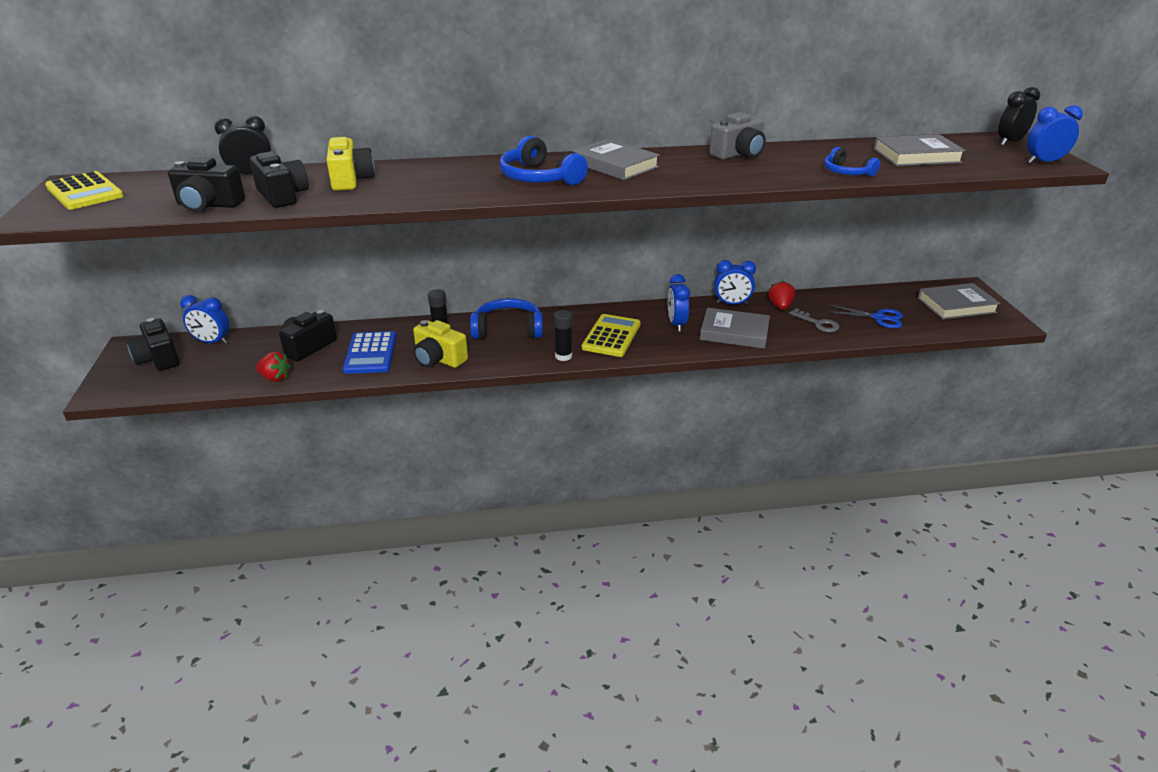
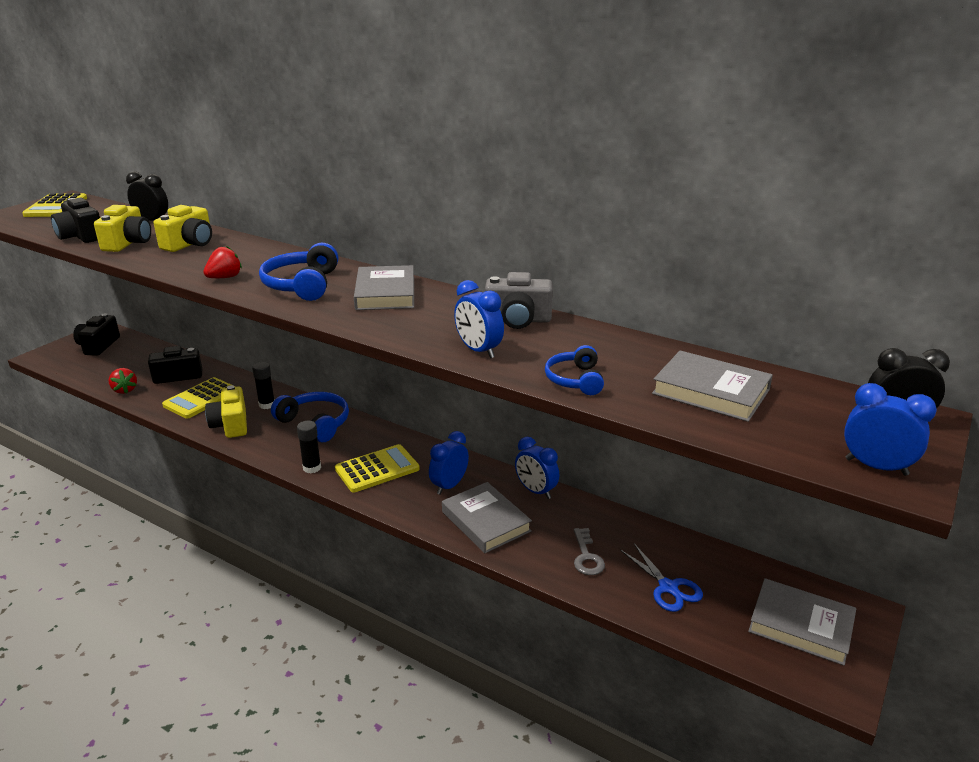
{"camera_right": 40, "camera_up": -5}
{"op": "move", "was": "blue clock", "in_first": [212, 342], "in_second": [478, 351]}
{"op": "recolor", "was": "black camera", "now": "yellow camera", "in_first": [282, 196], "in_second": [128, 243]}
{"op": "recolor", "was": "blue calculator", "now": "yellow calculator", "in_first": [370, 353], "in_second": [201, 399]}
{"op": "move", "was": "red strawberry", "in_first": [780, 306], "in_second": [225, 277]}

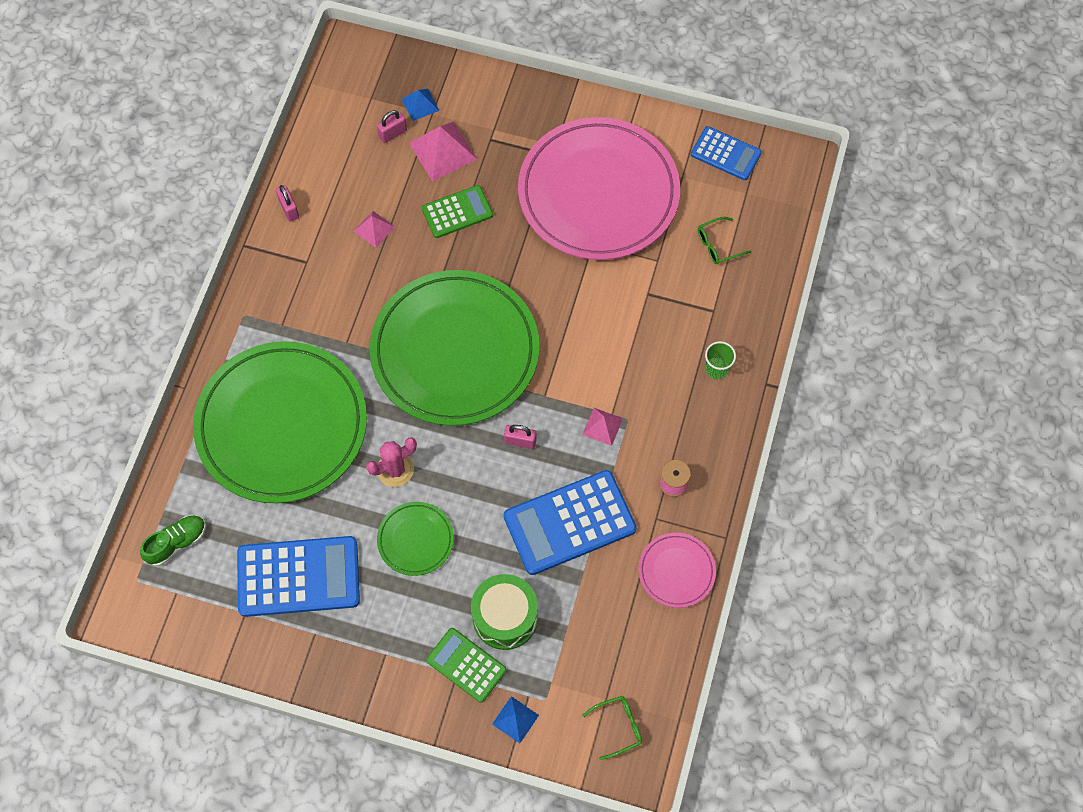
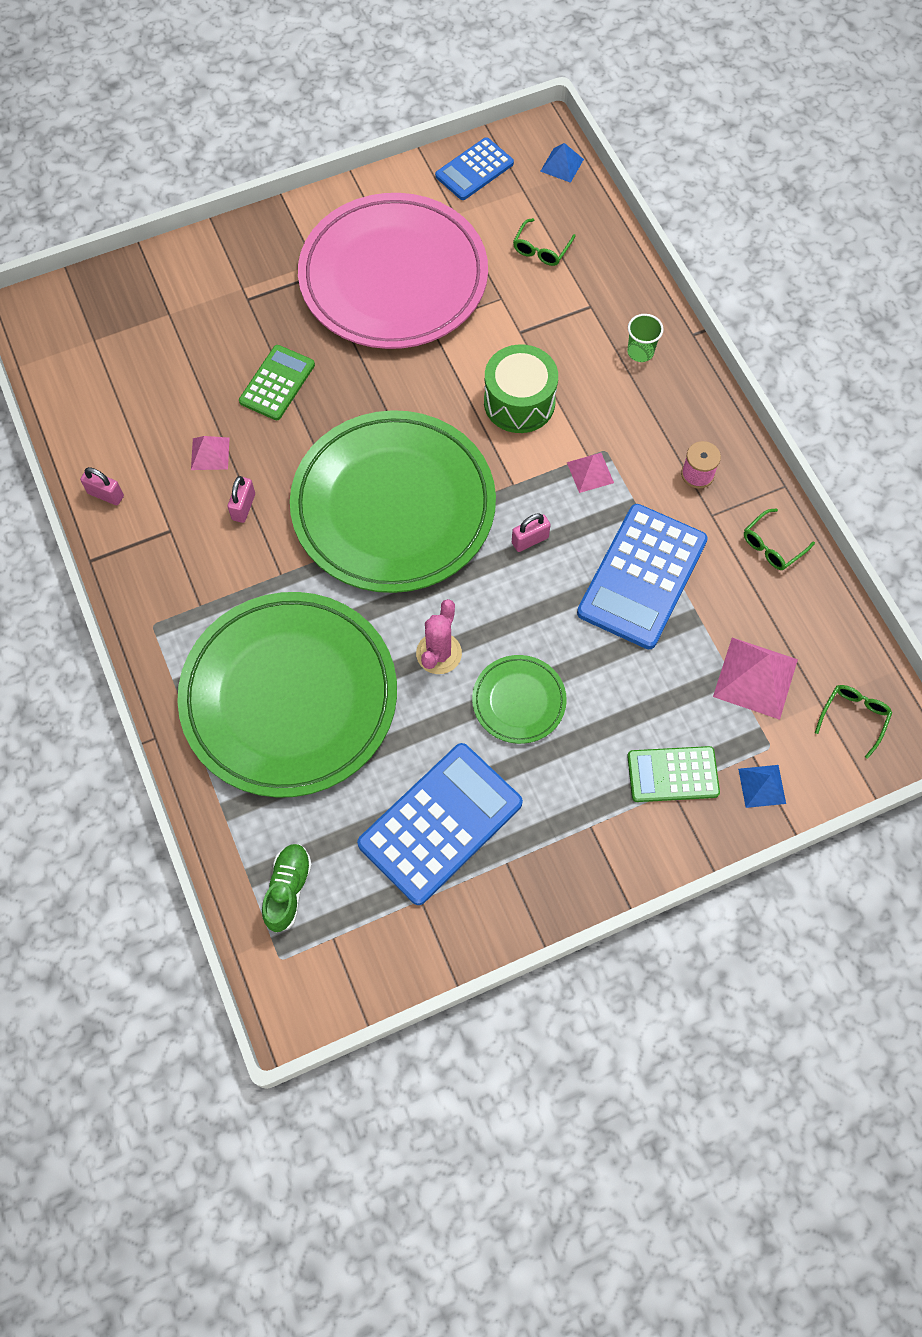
{"camera_right": -40, "camera_up": 0}
{"op": "move", "was": "pink padlock", "in_first": [393, 133], "in_second": [243, 507]}
{"op": "move", "was": "blue pyramid", "in_first": [420, 104], "in_second": [562, 165]}
{"op": "move", "was": "pink pyramid", "in_first": [443, 151], "in_second": [755, 677]}
{"op": "move", "was": "green drum", "in_first": [505, 617], "in_second": [519, 402]}
{"op": "replace", "was": "pink plate", "now": "green glasses", "in_first": [676, 571], "in_second": [772, 546]}
{"op": "rotate", "was": "blue calculator", "in_first": [725, 154], "in_second": [474, 170], "clockwise": 150}

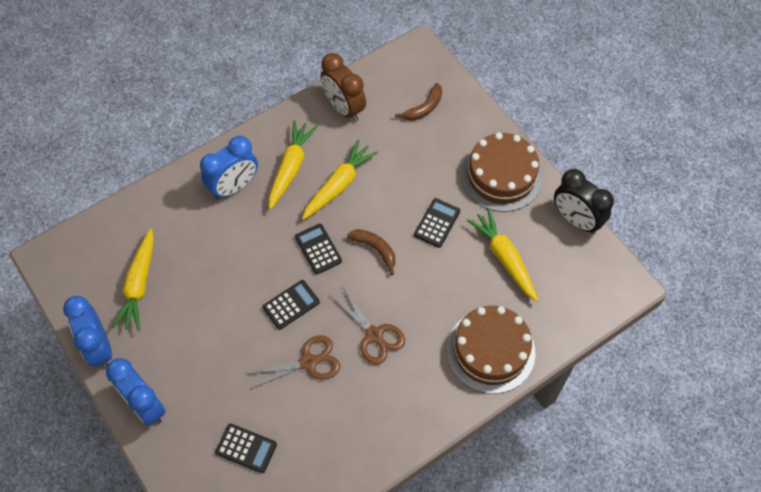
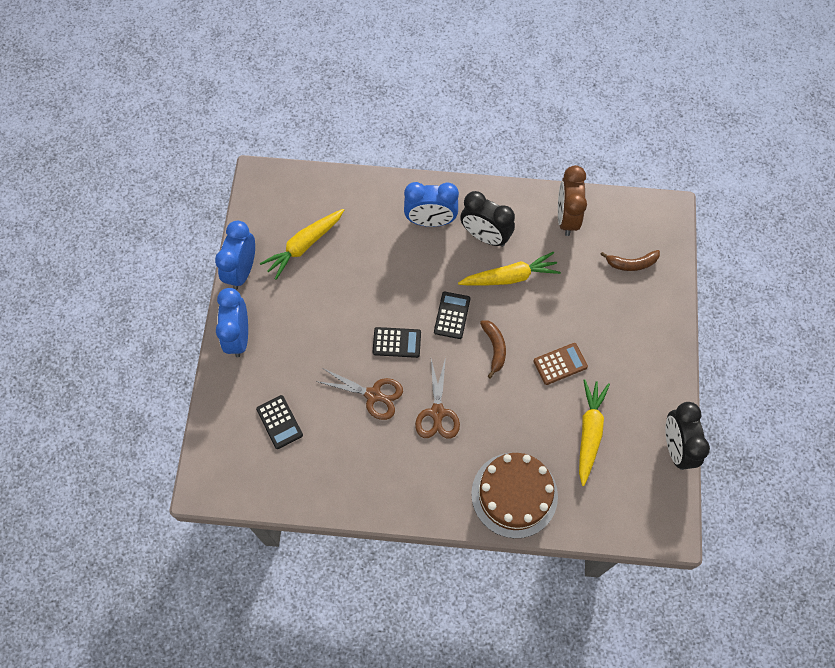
{"camera_right": 40, "camera_up": 5}
{"op": "replace", "was": "yellow carrot", "now": "black clock", "in_first": [291, 167], "in_second": [485, 236]}
{"op": "recolor", "was": "black calculator", "now": "brown calculator", "in_first": [437, 223], "in_second": [560, 364]}
{"op": "delete", "was": "brown cake", "in_first": [501, 176]}

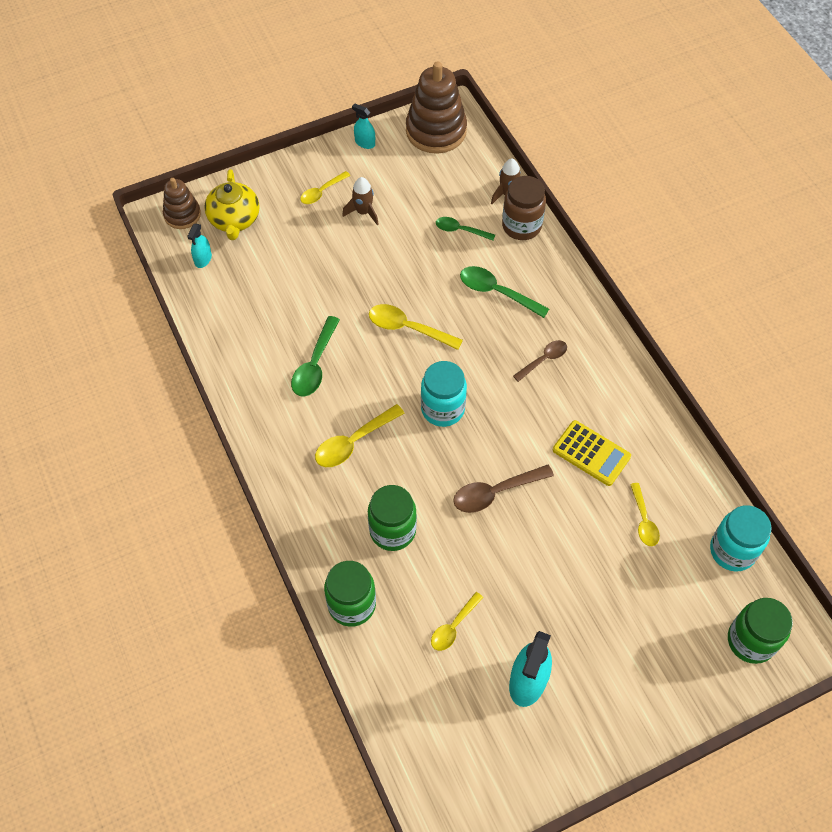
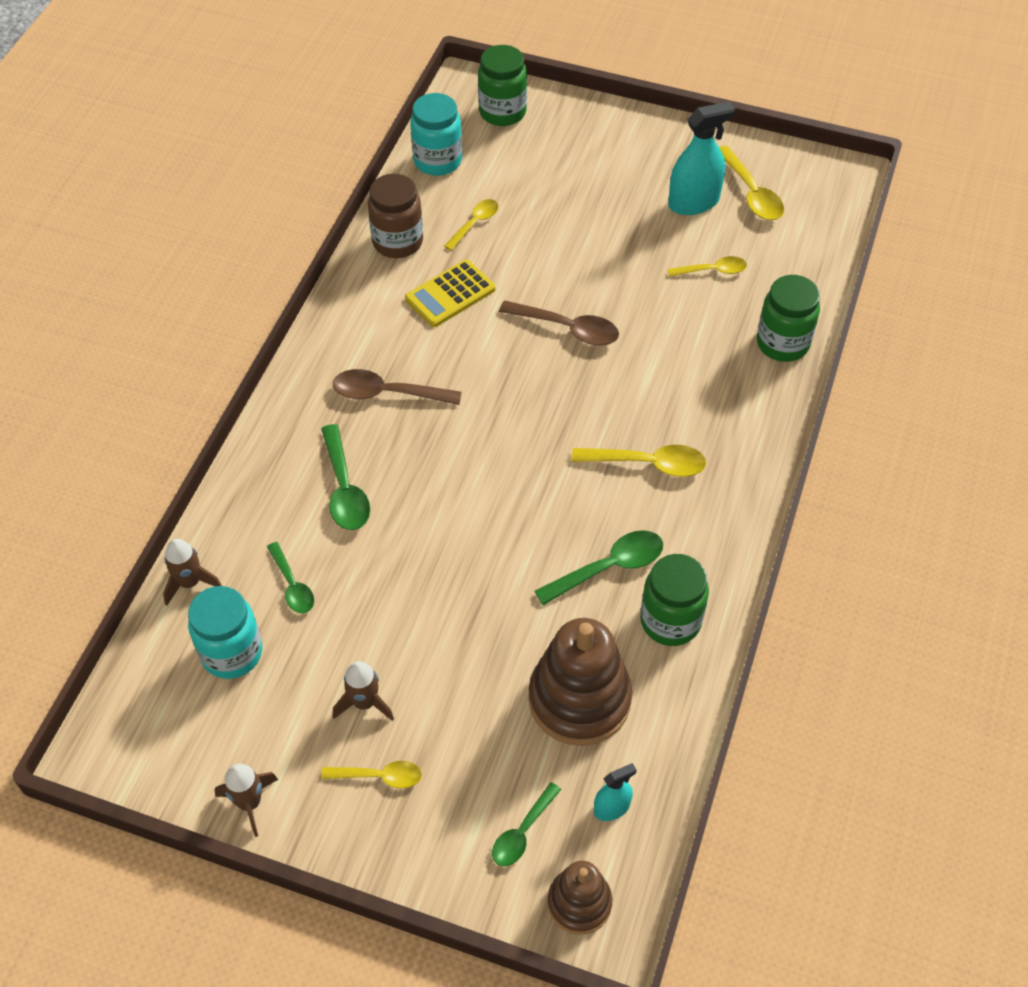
{"camera_right": -135, "camera_up": -5}
{"op": "replace", "was": "yellow teapot", "now": "green spoon", "in_first": [234, 220], "in_second": [522, 832]}
{"op": "replace", "was": "turquoise spray bottle", "now": "brown rocket", "in_first": [365, 143], "in_second": [250, 803]}
{"op": "move", "was": "green jar", "in_first": [392, 531], "in_second": [670, 621]}
{"op": "move", "was": "yellow spoon", "in_first": [407, 328], "in_second": [751, 193]}
{"op": "move", "was": "brown stacking toy", "in_first": [436, 131], "in_second": [579, 699]}
{"op": "move", "was": "turquoise jar", "in_first": [442, 409], "in_second": [232, 653]}
{"op": "move", "was": "brown jar", "in_first": [521, 226], "in_second": [397, 242]}
{"op": "resize", "was": "brown spoon", "in_first": [544, 360], "in_second": [387, 393], "ratio": 1.53}
{"op": "rotate", "was": "yellow calculator", "in_first": [591, 453], "in_second": [450, 294], "clockwise": -120}

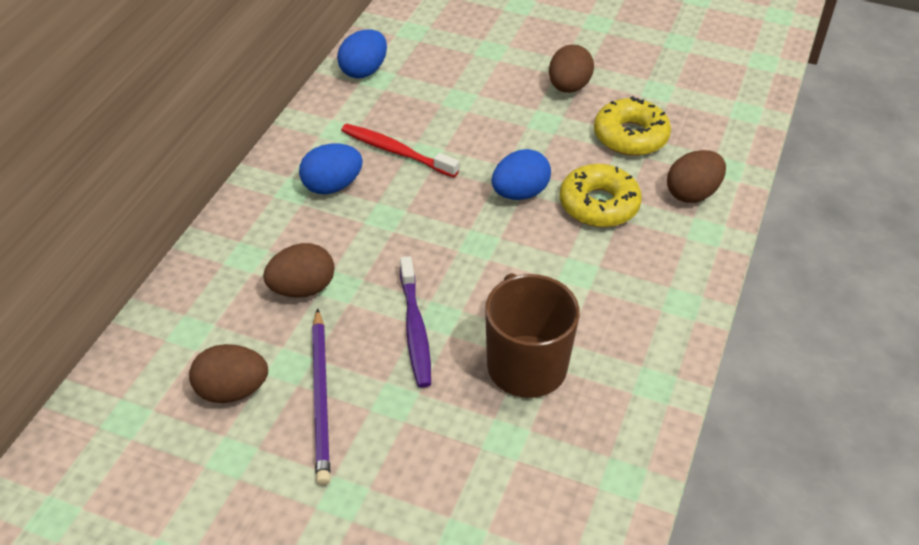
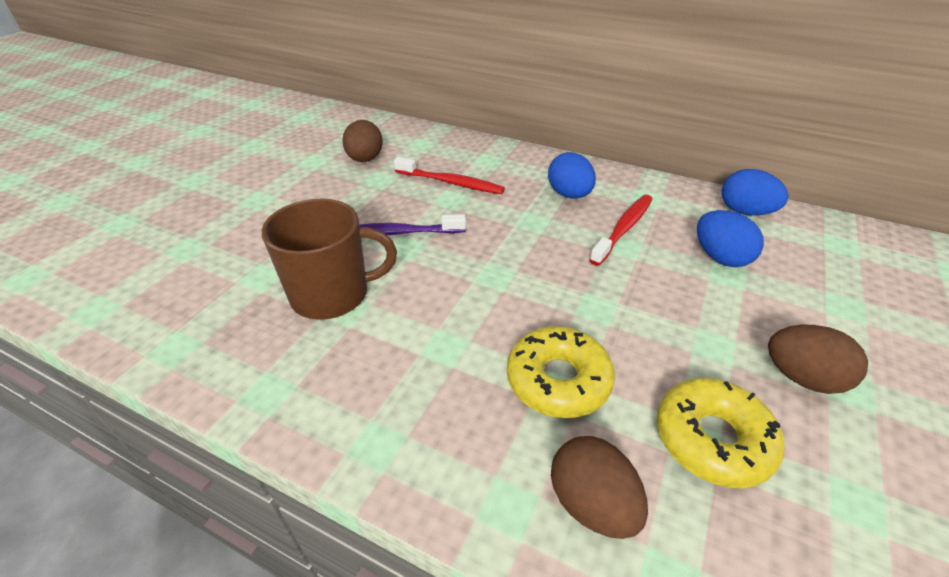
{"camera_right": 95, "camera_up": -5}
{"op": "replace", "was": "brown egg", "now": "red toothbrush", "in_first": [302, 289], "in_second": [451, 182]}
{"op": "delete", "was": "purple pencil", "in_first": [321, 398]}
{"op": "move", "was": "blue egg", "in_first": [520, 193], "in_second": [720, 257]}

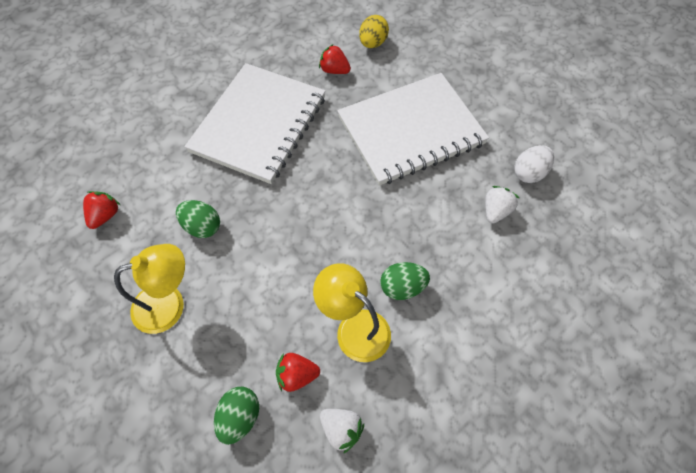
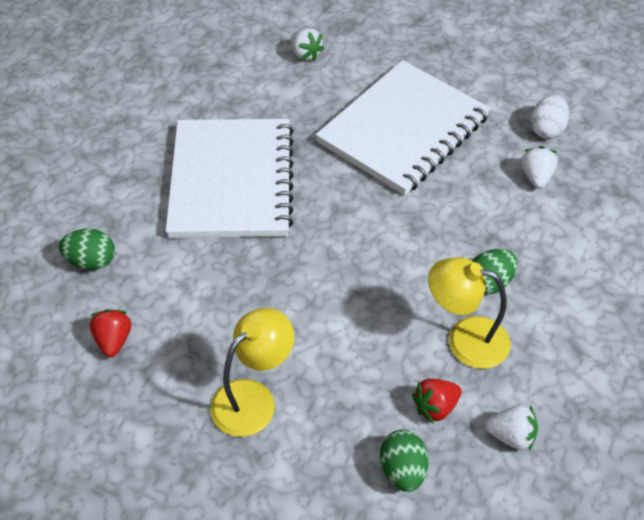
{"camera_right": -25, "camera_up": -10}
{"op": "move", "was": "green egg", "in_first": [202, 226], "in_second": [91, 261]}
{"op": "delete", "was": "red strawberry", "in_first": [334, 70]}
{"op": "replace", "was": "yellow egg", "now": "white strawberry", "in_first": [372, 43], "in_second": [305, 54]}

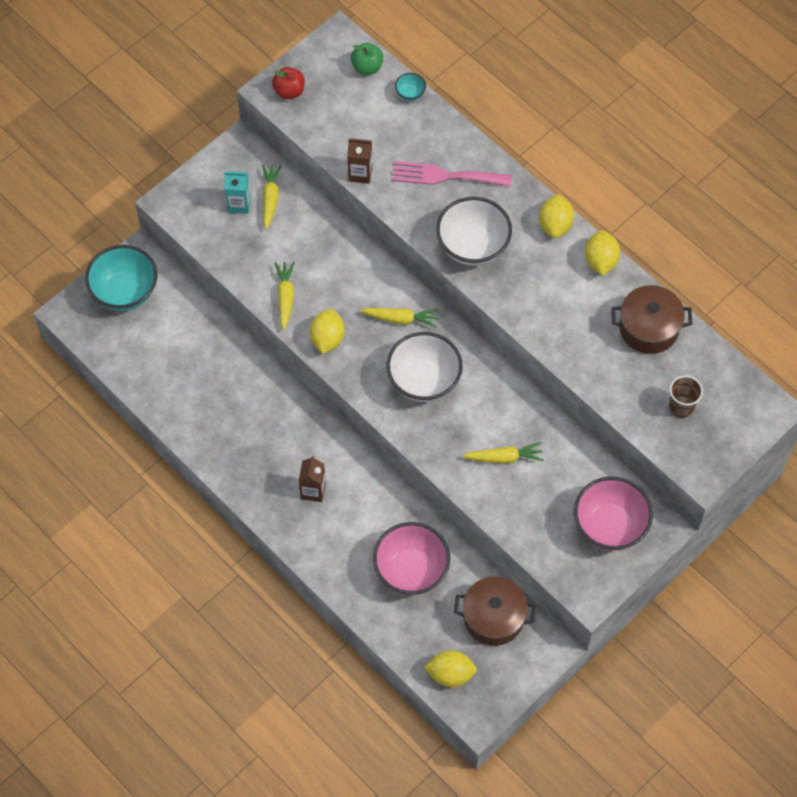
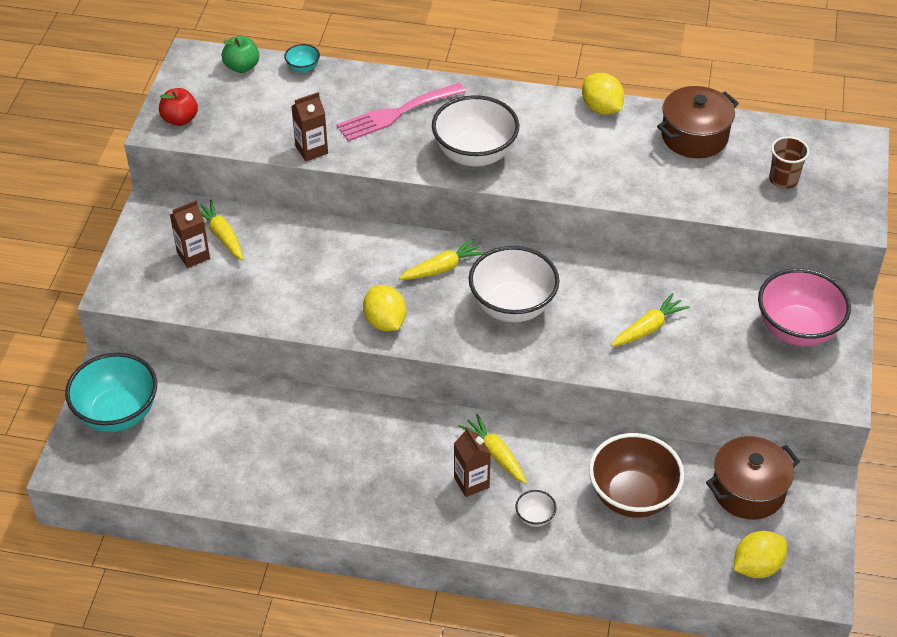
{"camera_right": -35, "camera_up": -15}
{"op": "recolor", "was": "turquoise carton", "now": "brown carton", "in_first": [239, 204], "in_second": [193, 255]}
{"op": "move", "was": "yellow carrot", "in_first": [285, 297], "in_second": [495, 454]}
{"op": "recolor", "was": "pink bowl", "now": "brown bowl", "in_first": [411, 570], "in_second": [632, 496]}
{"op": "delete", "was": "yellow lemon", "in_first": [555, 225]}
{"op": "insert", "now": "white bowl", "in_second": [535, 517]}

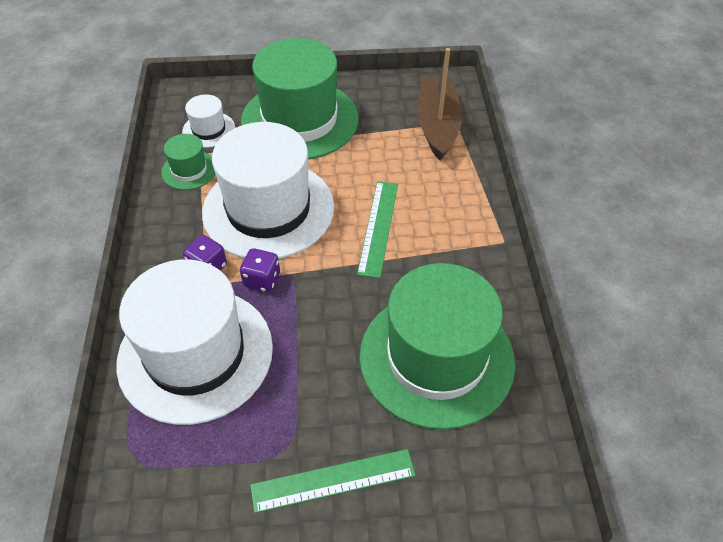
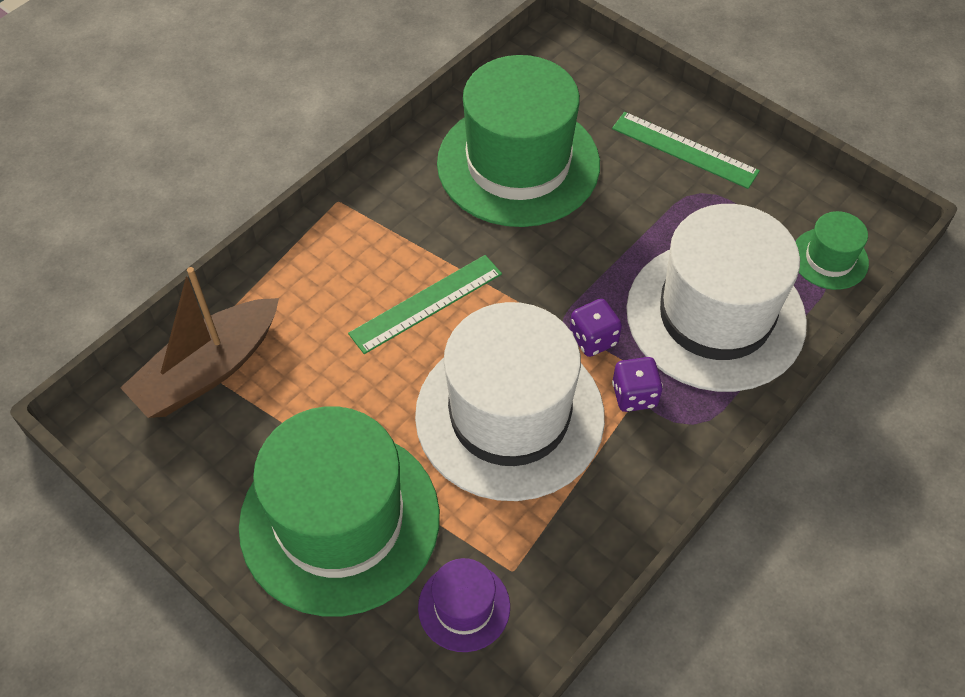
{"camera_right": -135, "camera_up": 5}
{"op": "move", "was": "green hat", "in_first": [189, 170], "in_second": [829, 259]}
{"op": "recolor", "was": "white hat", "now": "purple hat", "in_first": [209, 130], "in_second": [464, 607]}

